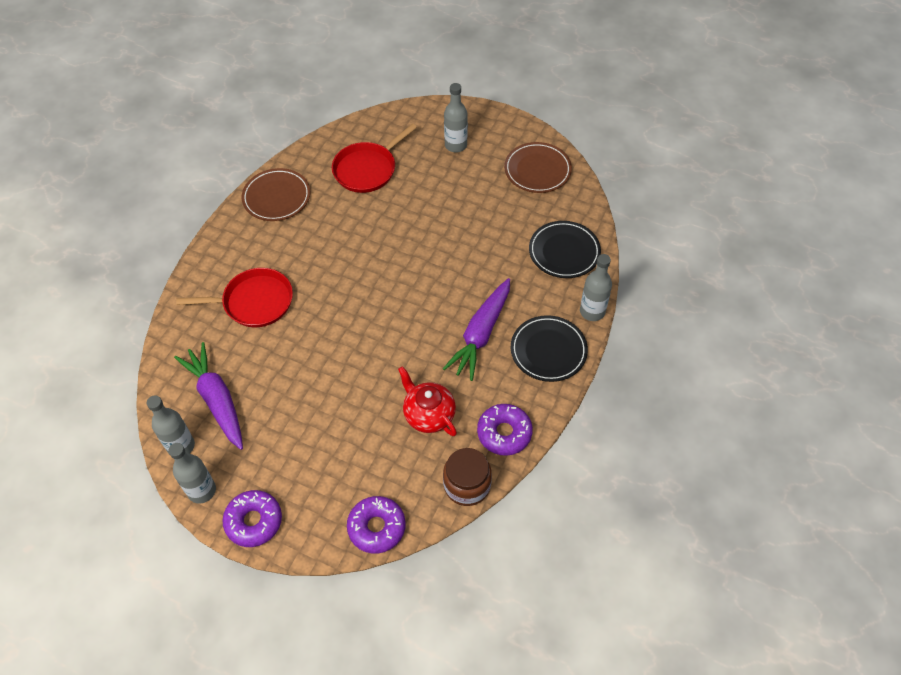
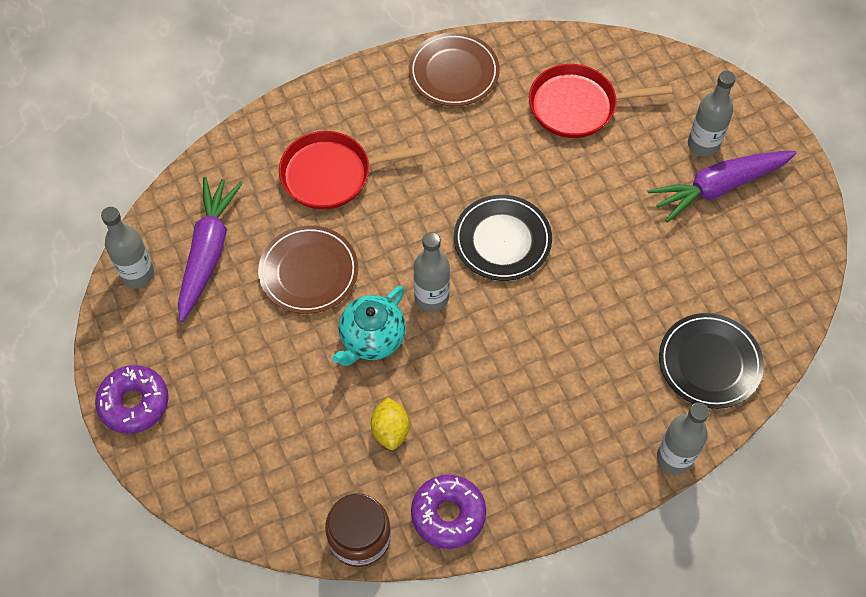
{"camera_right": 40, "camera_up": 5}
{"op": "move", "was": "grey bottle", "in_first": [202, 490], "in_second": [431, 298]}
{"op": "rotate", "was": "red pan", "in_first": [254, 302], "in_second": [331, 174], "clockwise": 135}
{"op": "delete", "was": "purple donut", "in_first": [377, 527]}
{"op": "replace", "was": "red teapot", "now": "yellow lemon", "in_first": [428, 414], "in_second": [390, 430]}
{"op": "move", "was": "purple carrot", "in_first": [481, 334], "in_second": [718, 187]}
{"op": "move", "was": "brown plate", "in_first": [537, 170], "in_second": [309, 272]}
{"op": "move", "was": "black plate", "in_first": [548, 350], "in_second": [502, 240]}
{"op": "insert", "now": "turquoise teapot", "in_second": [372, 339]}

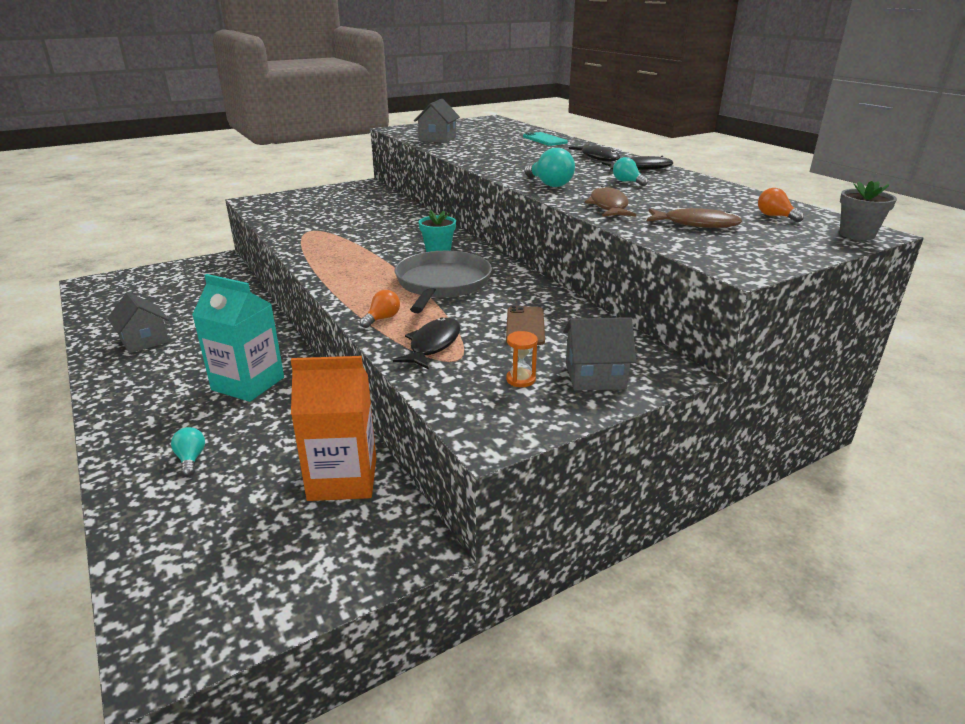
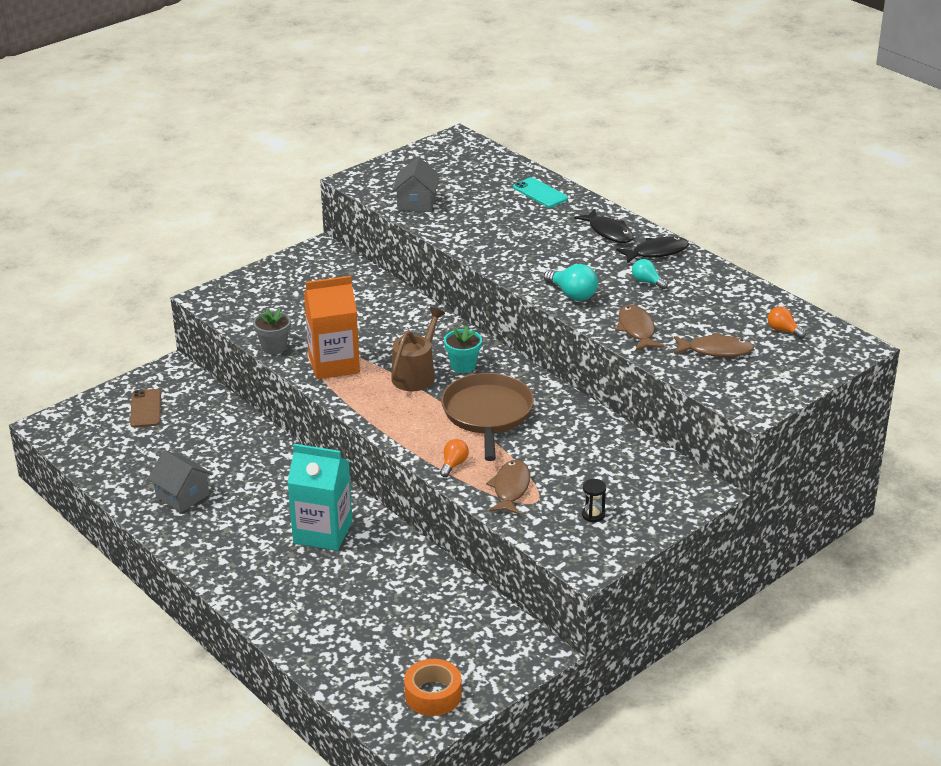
{"camera_right": -10, "camera_up": 5}
{"op": "delete", "was": "turquoise light bulb", "in_first": [191, 459]}
{"op": "move", "was": "orange carton", "in_first": [343, 479], "in_second": [334, 364]}
{"op": "recolor", "was": "black fish", "now": "brown fish", "in_first": [433, 345], "in_second": [510, 488]}
{"op": "recolor", "was": "grey pan", "now": "brown pan", "in_first": [442, 284], "in_second": [487, 414]}
{"op": "move", "was": "brown phone", "in_first": [525, 326], "in_second": [145, 409]}
{"op": "recolor", "was": "orange hourglass", "now": "black hourglass", "in_first": [520, 379], "in_second": [593, 515]}
{"op": "delete", "was": "grey house", "in_first": [595, 376]}
{"op": "move", "was": "grey flower pot", "in_first": [856, 235], "in_second": [274, 347]}
{"op": "insert", "now": "brown watering can", "in_second": [416, 375]}
{"op": "insert", "now": "orange tape", "in_second": [433, 695]}

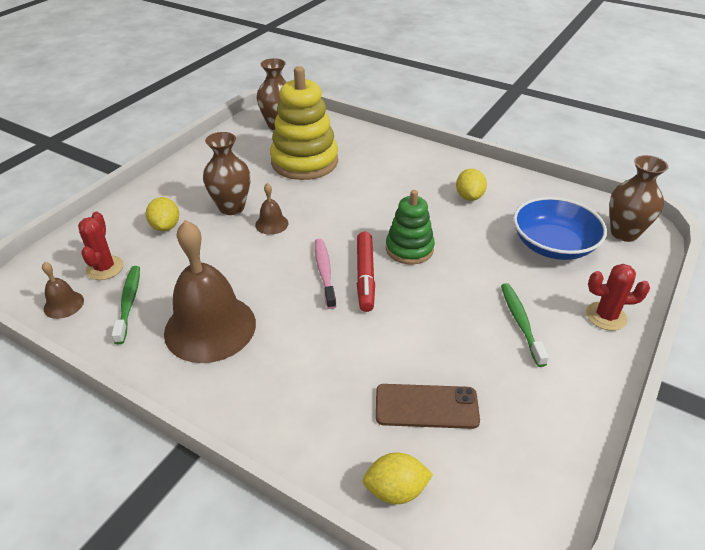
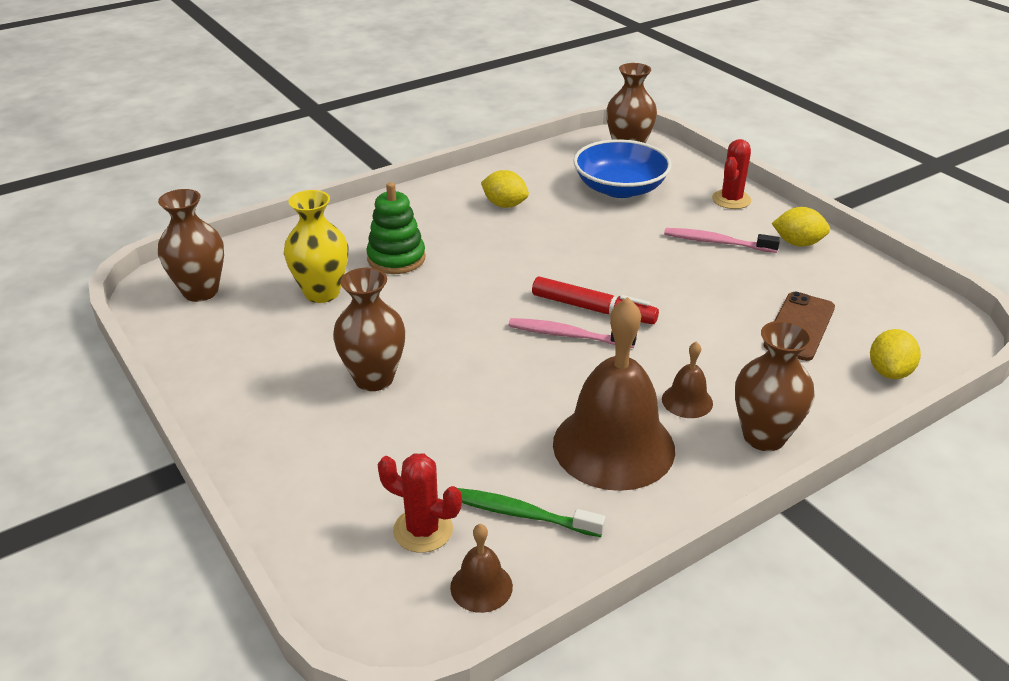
{"camera_right": -65, "camera_up": -5}
{"op": "move", "was": "yellow lemon", "in_first": [166, 226], "in_second": [797, 243]}
{"op": "move", "was": "brown bell", "in_first": [271, 224], "in_second": [687, 401]}
{"op": "replace", "was": "yellow stacking toy", "now": "yellow vase", "in_first": [304, 162], "in_second": [322, 293]}
{"op": "move", "was": "green stacking toy", "in_first": [409, 249], "in_second": [396, 258]}
{"op": "recolor", "was": "green toothbrush", "now": "pink toothbrush", "in_first": [520, 322], "in_second": [716, 242]}
{"op": "insert", "now": "brown vase", "in_second": [764, 436]}

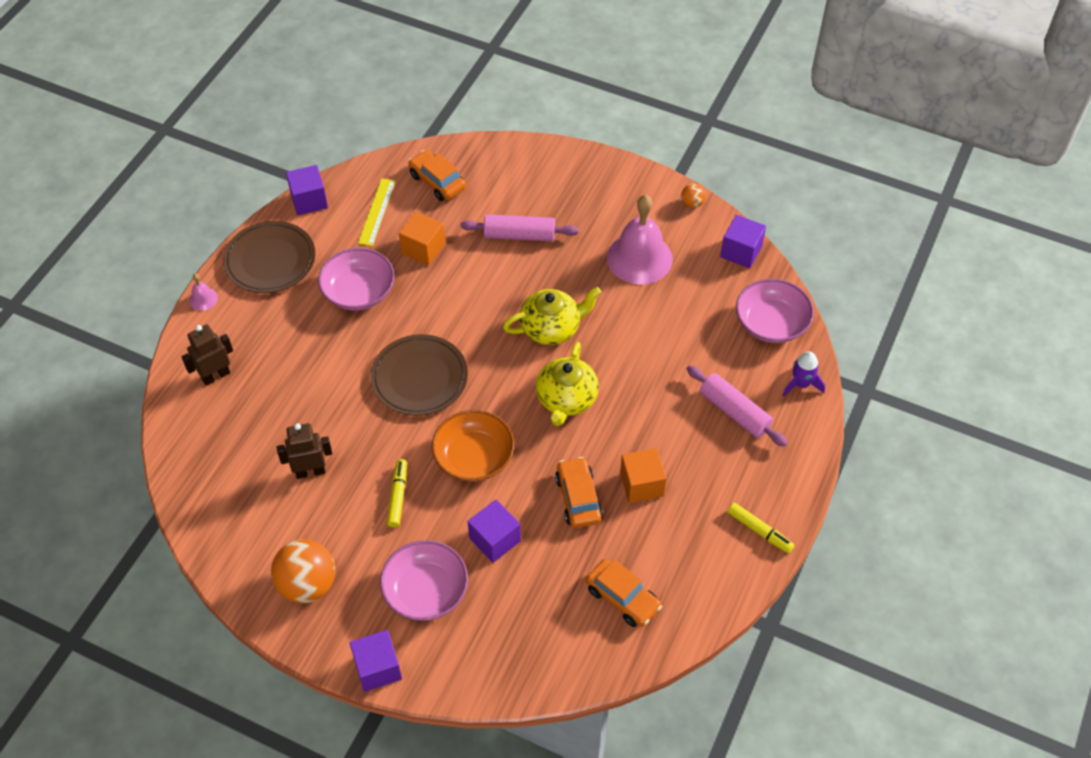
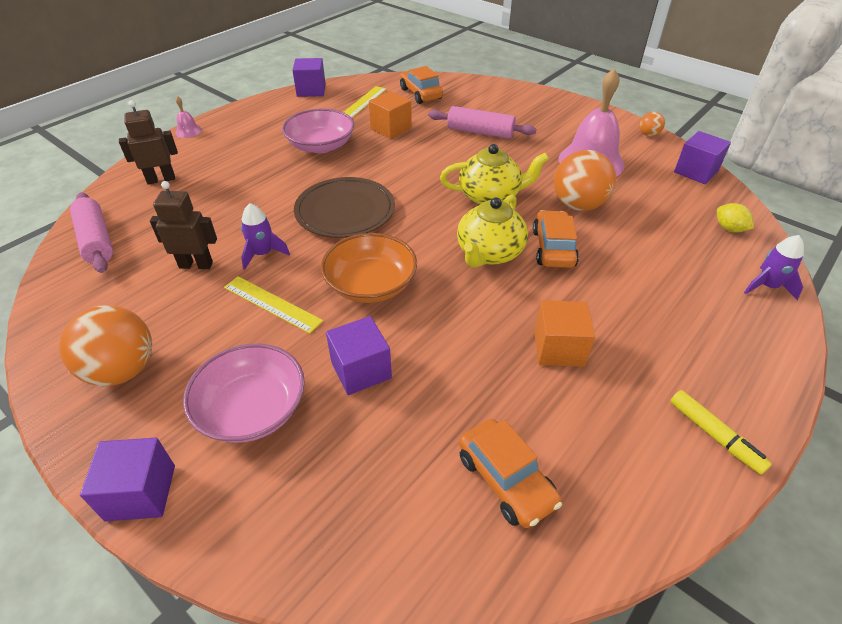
{"camera_right": 15, "camera_up": -10}
{"op": "delete", "was": "brown plate", "in_first": [270, 260]}
{"op": "replace", "was": "yellow marker", "now": "yellow ruler", "in_first": [398, 496], "in_second": [272, 304]}
{"op": "move", "was": "orange car", "in_first": [578, 498], "in_second": [553, 248]}
{"op": "move", "was": "pink rolling pin", "in_first": [734, 412], "in_second": [96, 240]}
{"op": "replace", "was": "pink bowl", "now": "yellow lemon", "in_first": [771, 323], "in_second": [729, 229]}
{"op": "insert", "now": "purple rocket", "in_second": [263, 254]}
{"op": "insert", "now": "orange ball", "in_second": [578, 205]}

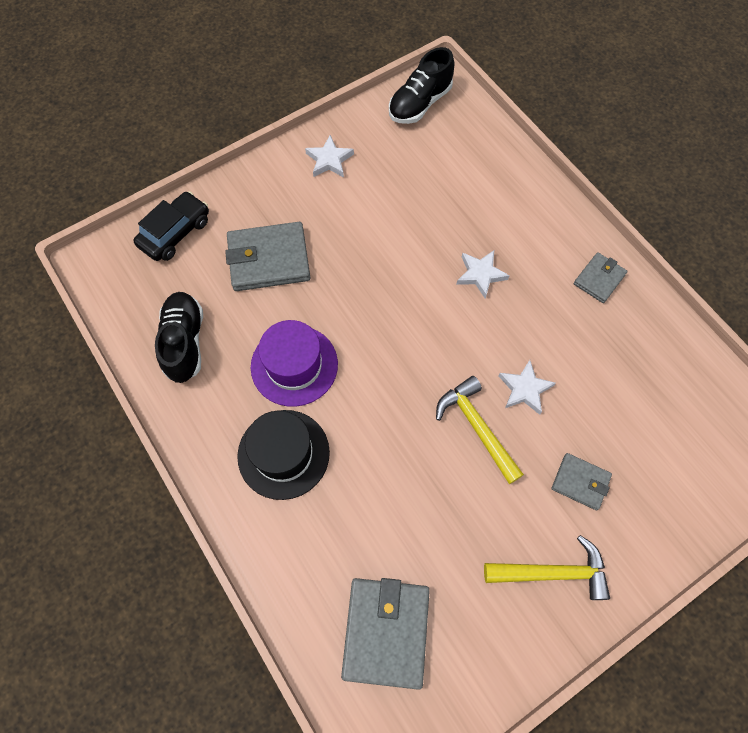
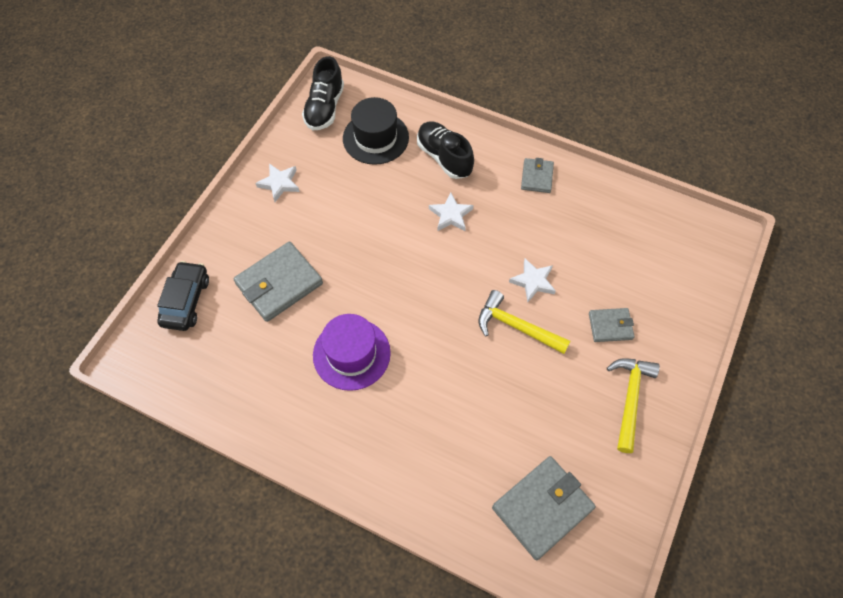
{"camera_right": -30, "camera_up": -5}
{"op": "move", "was": "black shoe", "in_first": [185, 342], "in_second": [444, 157]}
{"op": "move", "was": "black hat", "in_first": [283, 454], "in_second": [375, 138]}
{"op": "rotate", "was": "grey wallet", "in_first": [386, 632], "in_second": [542, 508], "clockwise": 75}
{"op": "rotate", "was": "yellow hammer", "in_first": [553, 572], "in_second": [630, 398], "clockwise": -45}

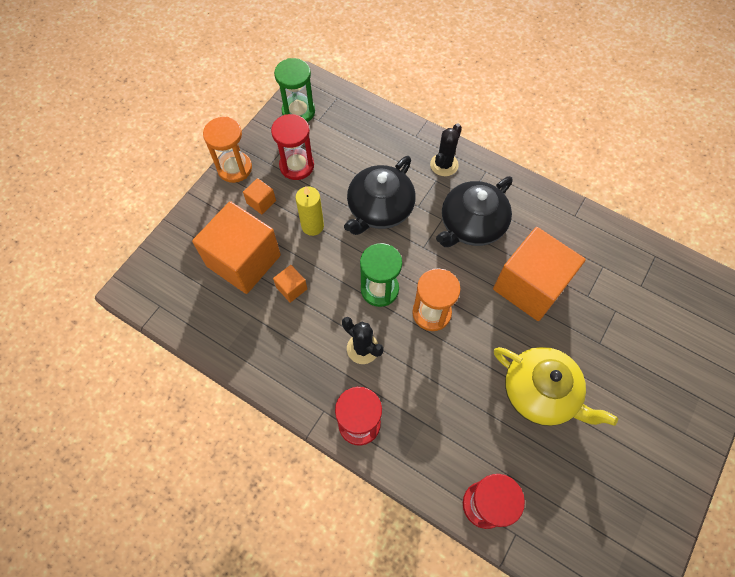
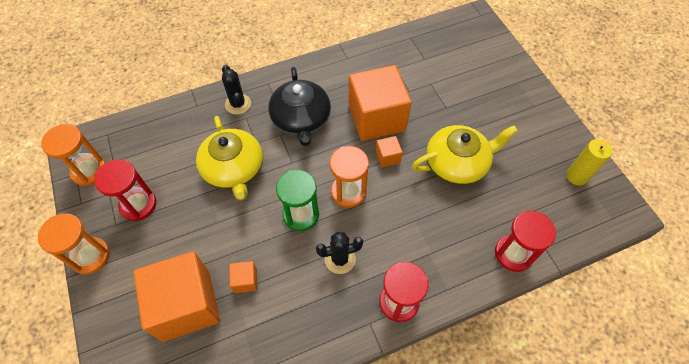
{"camera_right": -55, "camera_up": -5}
{"op": "move", "was": "orange cube", "in_first": [261, 202], "in_second": [387, 157]}
{"op": "recolor", "was": "green hourglass", "now": "orange hourglass", "in_first": [298, 111], "in_second": [89, 171]}
{"op": "move", "was": "yellow candle", "in_first": [312, 226], "in_second": [576, 176]}
{"op": "recolor", "was": "black teapot", "now": "yellow teapot", "in_first": [379, 209], "in_second": [234, 170]}

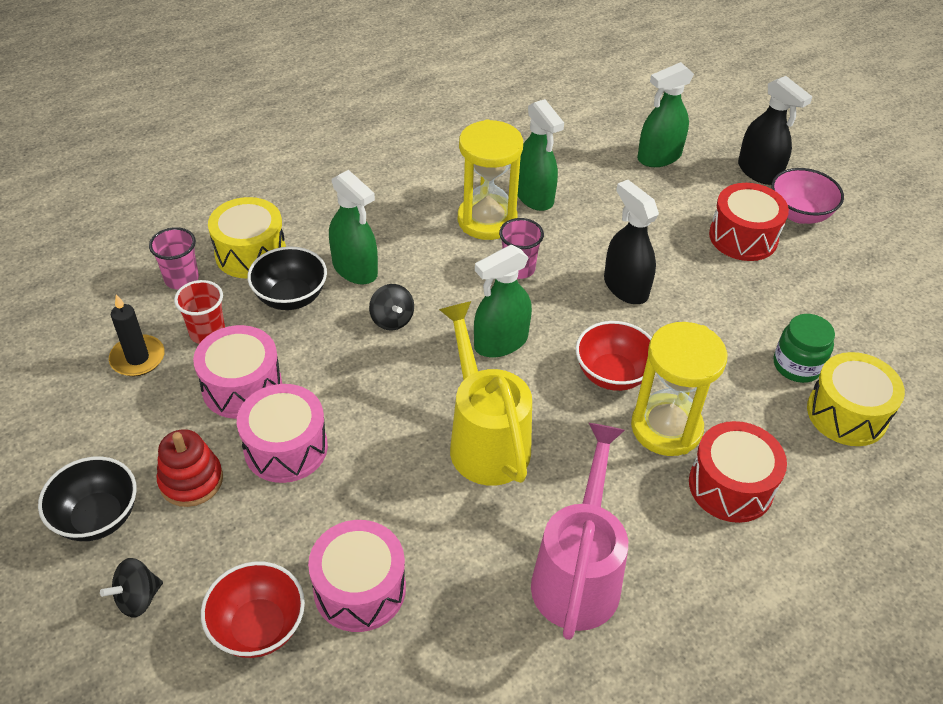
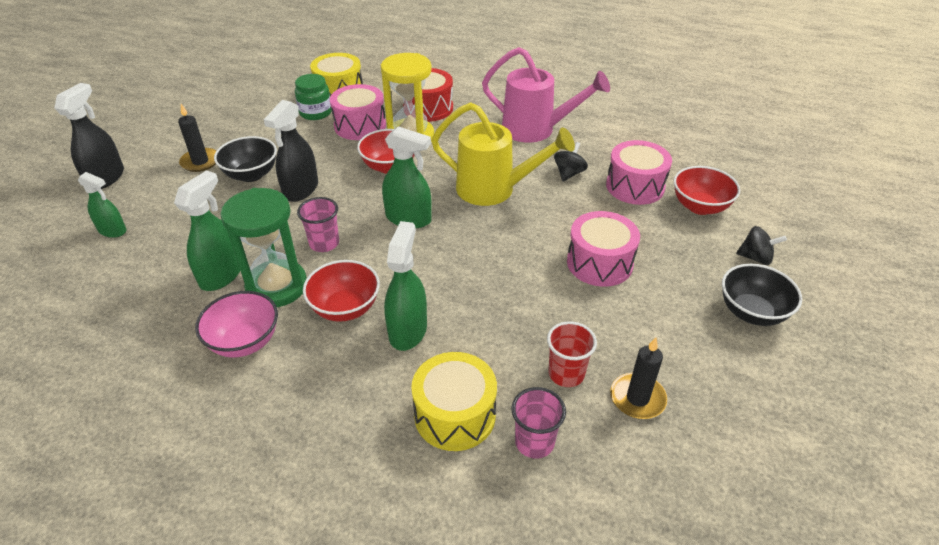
{"camera_right": -125, "camera_up": -5}
{"op": "delete", "was": "red stacking toy", "in_first": [191, 480]}
{"op": "move", "was": "pink drum", "in_first": [242, 387], "in_second": [360, 125]}
{"op": "move", "was": "black bowl", "in_first": [291, 297], "in_second": [251, 175]}
{"op": "move", "was": "black spinning top", "in_first": [392, 319], "in_second": [569, 173]}
{"op": "rotate", "was": "yellow watering can", "in_first": [485, 440], "in_second": [493, 189], "clockwise": -105}
{"op": "recolor", "was": "yellow hourglass", "now": "green hourglass", "in_first": [487, 220], "in_second": [277, 286]}
{"op": "rotate", "was": "pink watering can", "in_first": [578, 575], "in_second": [535, 130], "clockwise": -135}
{"op": "resize", "was": "green spray bottle", "in_first": [659, 157], "in_second": [112, 230], "ratio": 0.66}
{"op": "replace", "was": "red drum", "now": "black candle", "in_first": [743, 237], "in_second": [200, 162]}
{"op": "move", "was": "pink bowl", "in_first": [799, 214], "in_second": [245, 342]}
{"op": "insert", "now": "red bowl", "in_second": [345, 308]}

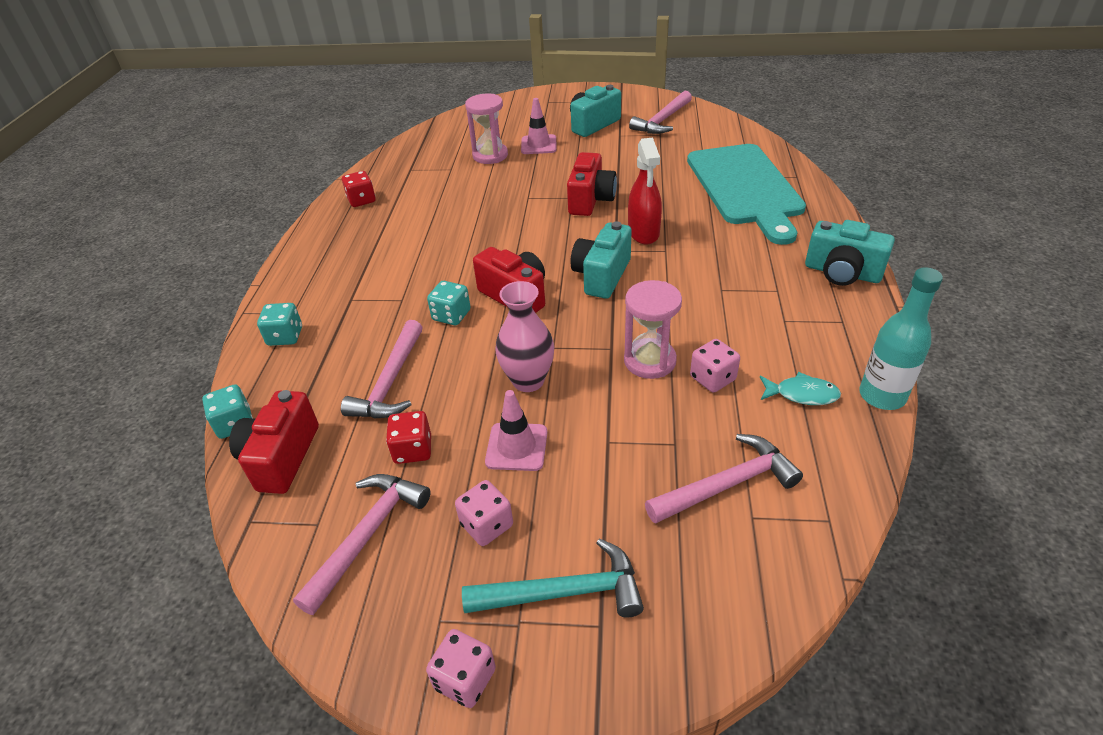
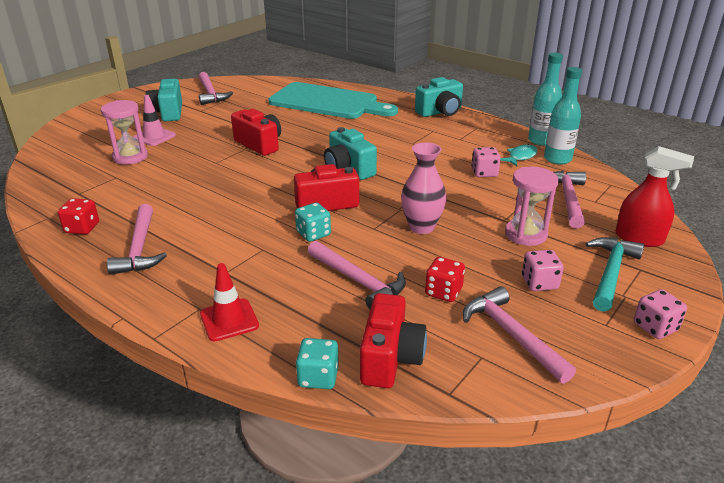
{"camera_right": -60, "camera_up": -10}
{"op": "rotate", "was": "red camera", "in_first": [281, 457], "in_second": [390, 358], "clockwise": -120}
{"op": "replace", "was": "turquoise dice", "now": "red traffic cone", "in_first": [285, 336], "in_second": [229, 320]}
{"op": "delete", "was": "pink traffic cone", "in_first": [516, 447]}
{"op": "move", "was": "pink hourglass", "in_first": [649, 361], "in_second": [525, 234]}
{"op": "move", "was": "red spray bottle", "in_first": [643, 233], "in_second": [639, 238]}
{"op": "insert", "now": "pink hammer", "in_second": [140, 248]}
{"op": "insert", "now": "turquoise bottle", "in_second": [557, 159]}

